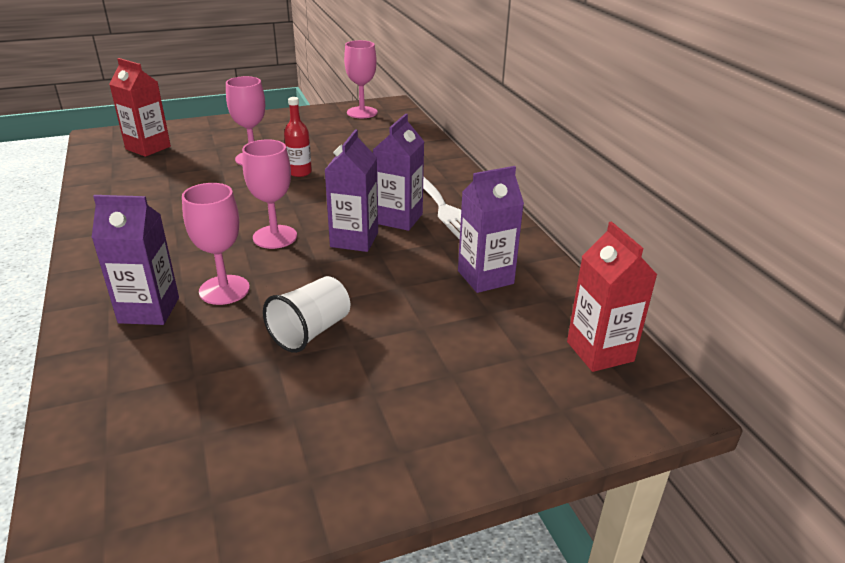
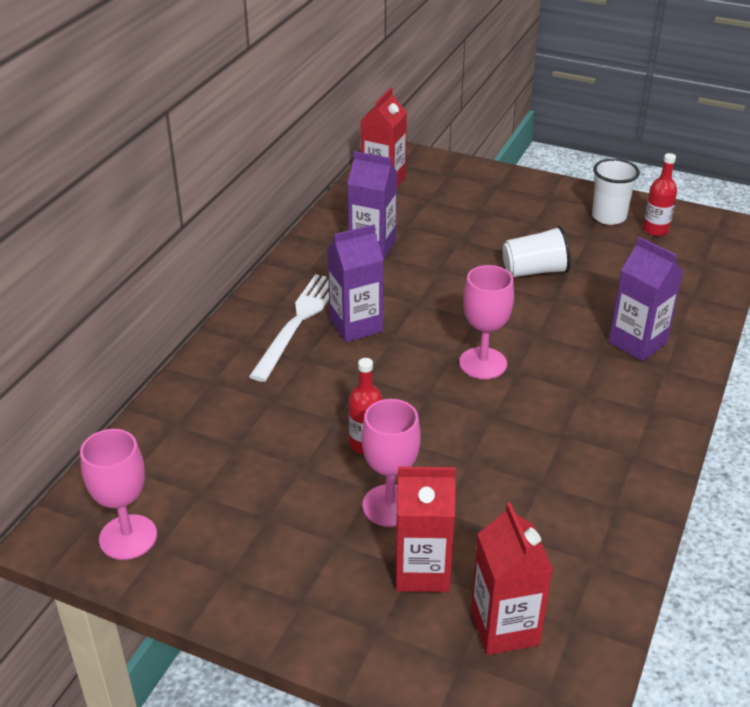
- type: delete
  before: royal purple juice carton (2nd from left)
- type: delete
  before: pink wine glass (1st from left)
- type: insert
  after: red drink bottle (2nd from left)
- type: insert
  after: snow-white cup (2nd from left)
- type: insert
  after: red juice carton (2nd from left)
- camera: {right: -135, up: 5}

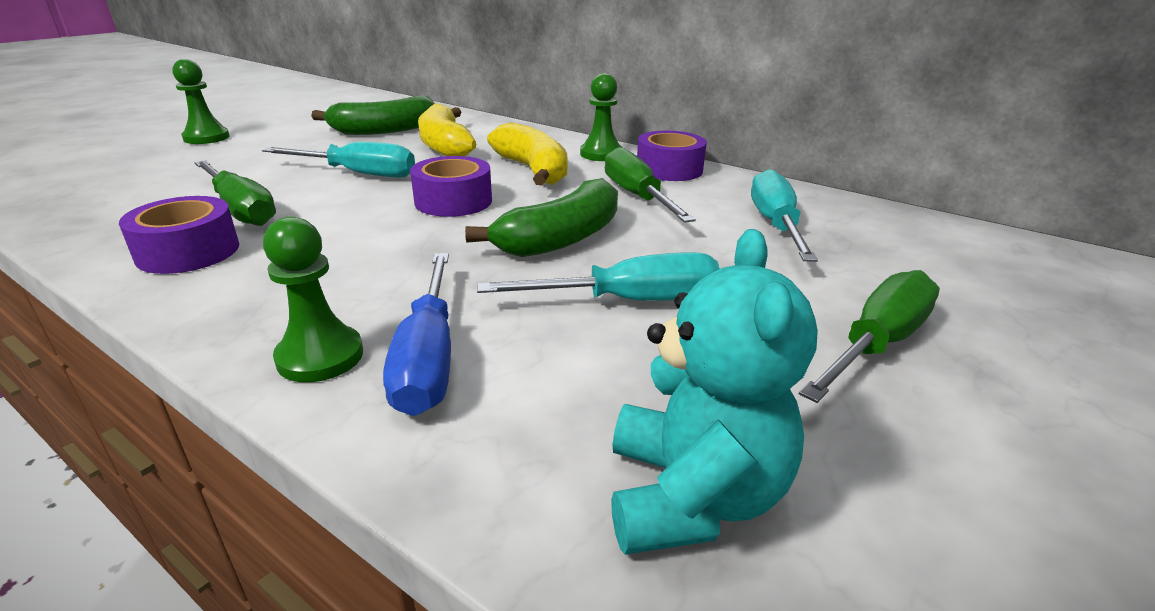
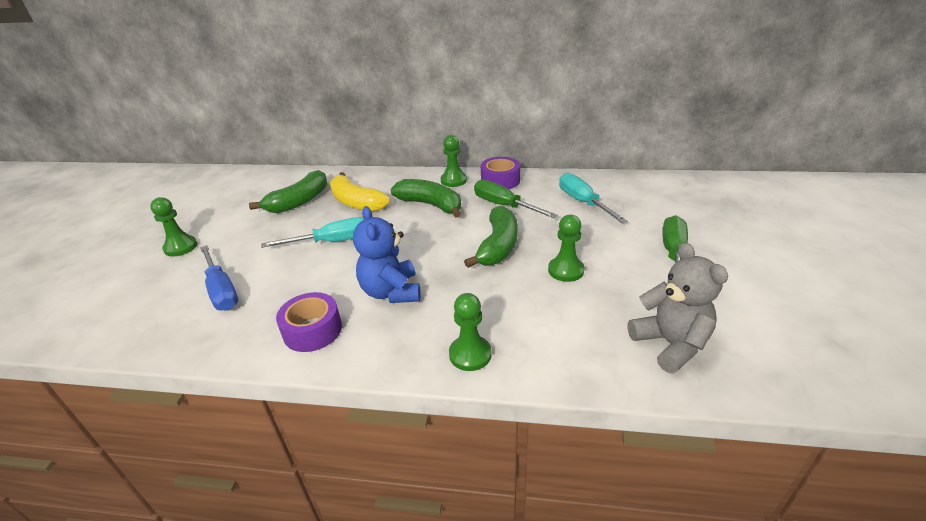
- type: recolor
  before: yellow toy banana (2nd from left)
  after: emerald toy banana (2nd from left)
- type: delete
  before: royal purple sticky tape (2nd from left)
- type: delete
  before: emerald flat screwdriver (1st from left)
- type: recolor
  before: teal teddy bear
  after: grey teddy bear
- type: replace
  before: teal flat screwdriver (2nd from left)
  after: emerald chess pawn (4th from left)
- type: move
  before: royal blue flat screwdriver
- type: insert
  after: royal blue teddy bear
- camera: {right: -25, up: 5}

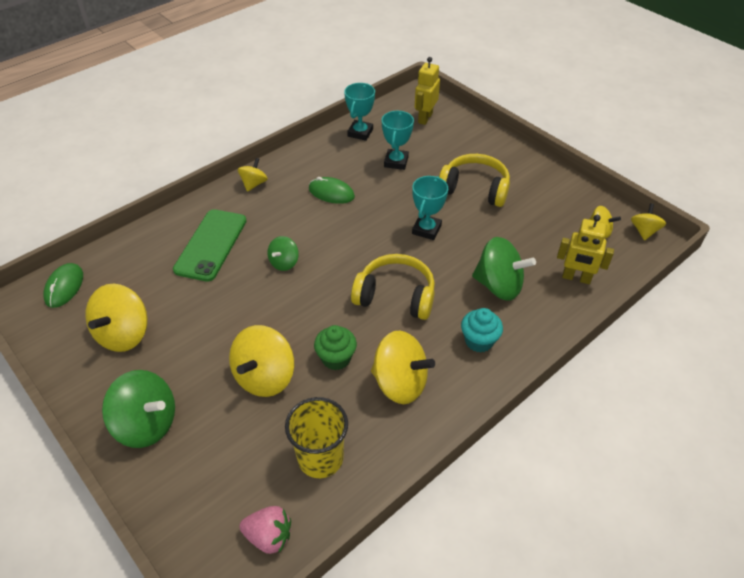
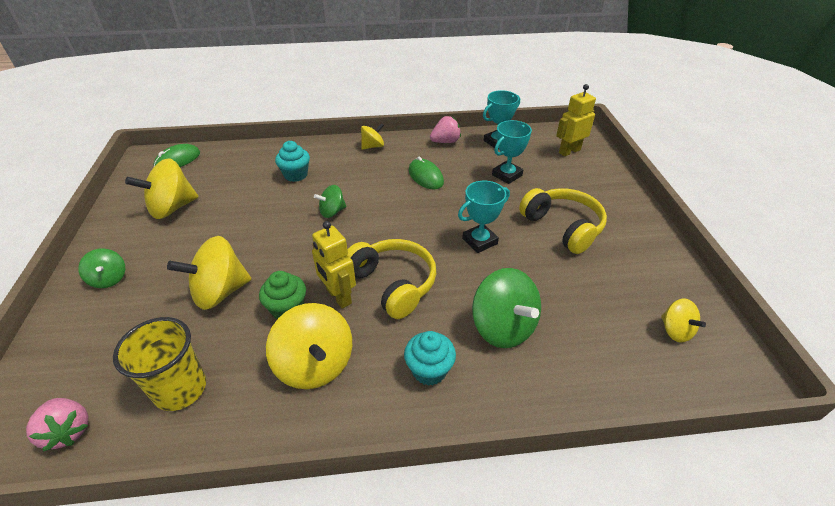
- type: delete
  before: yellow spinning top (6th from left)
- type: replace
  before: emerald smartphone
  after: teal fairy cake (1st from left)
- type: move
  before: yellow toy robot (2nd from left in the first image)
  after: yellow toy robot (1st from left)
- type: resize
  before: emerald spinning top (1st from left)
  scale: 0.56
- type: insert
  after: pink strawberry (2nd from left)
- camera: {right: 35, up: -5}

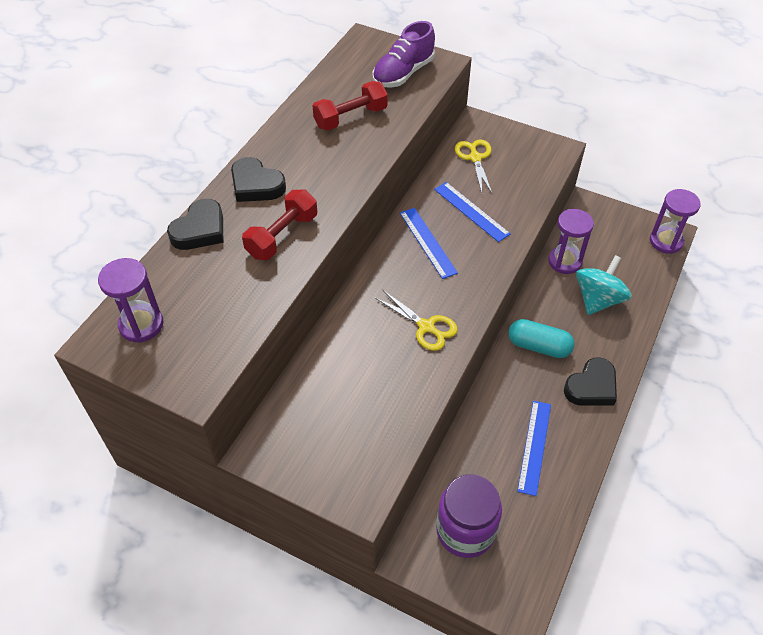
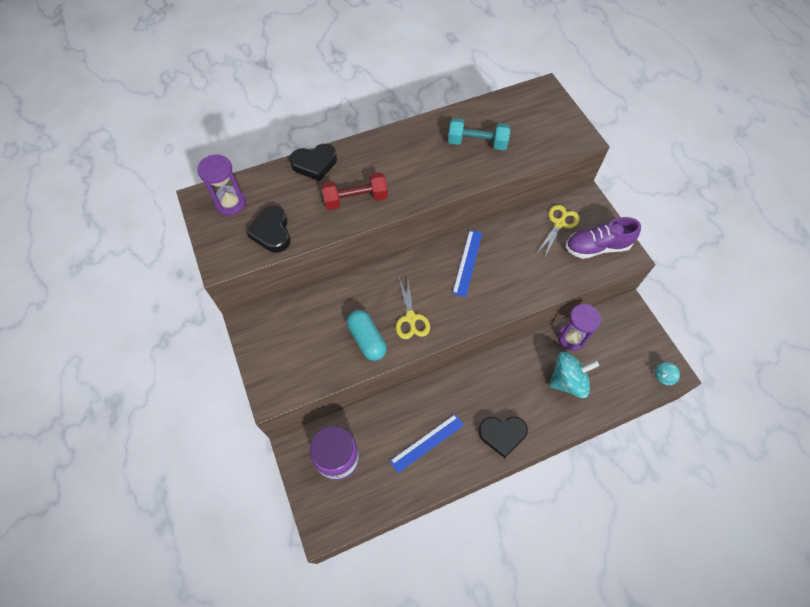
- type: move
  before: royal purple lace-up shoe
- type: recolor
  before: red free weight (2nd from left)
  after: teal free weight
- type: move
  before: black heart (2nd from left in the first image)
  after: black heart (1st from left)
- type: delete
  before: royal blue measuring stick (2nd from left)
- type: replace
  before: royal purple sand timer (3rd from left)
  after: teal spinning top (2nd from left)
- type: move
  before: teal capsule
- camera: {right: 40, up: 10}

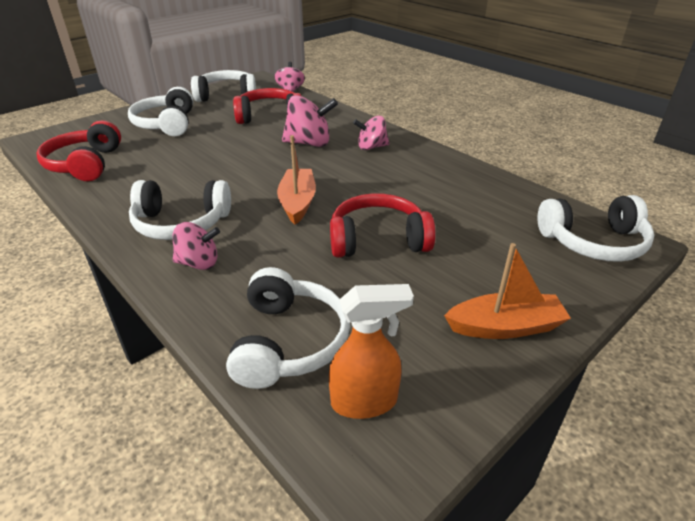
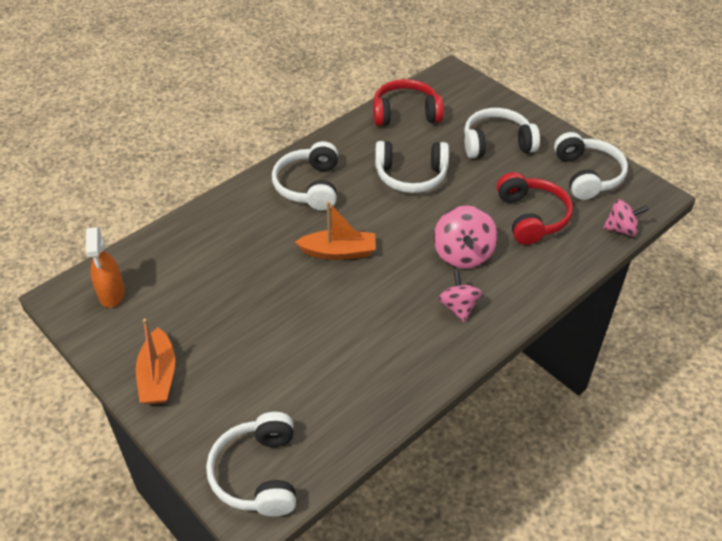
- type: delete
  before: red over-ear headphones (3rd from left)
- type: delete
  before: pink spinning top (1st from left)
- type: move
  before: snow-white over-ear headphones (4th from left in the first image)
  after: snow-white over-ear headphones (3rd from left)
- camera: {right: 90, up: 10}

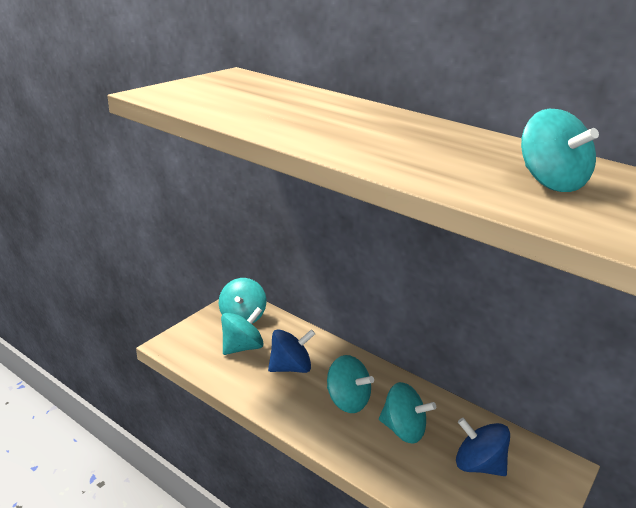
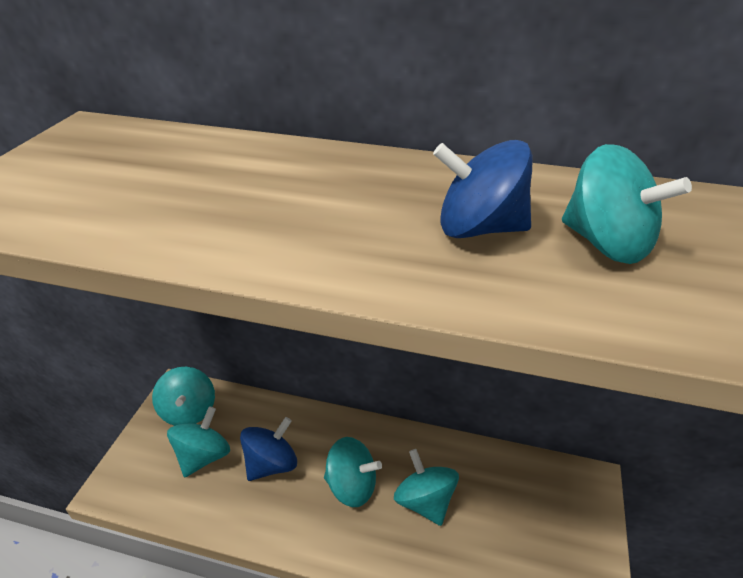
- type: rotate
  before: teal spinning top (4th from left)
  turn: -120
- type: move
  before: royal blue spinning top (2nd from left)
- camera: {right: -20, up: 10}

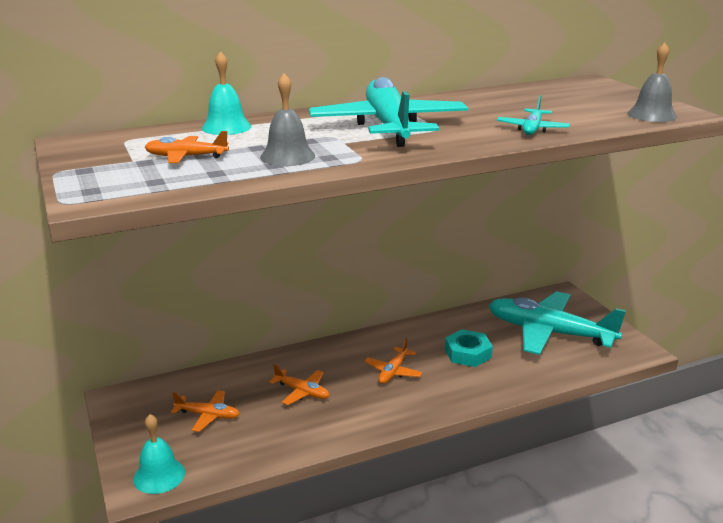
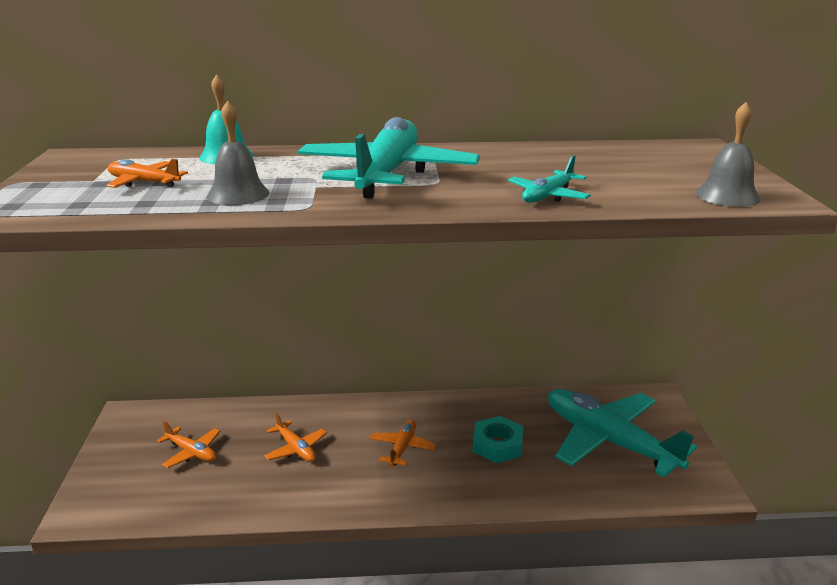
- type: rotate
  before: orange plane (4th from left)
  turn: 150
- type: delete
  before: teal bell (1st from left)
- camera: {right: 20, up: 0}

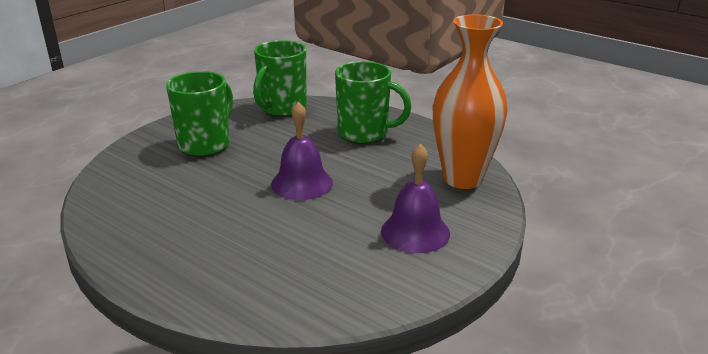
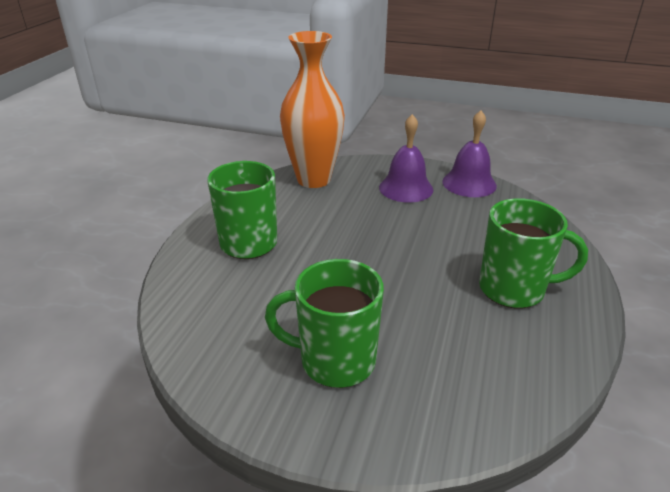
- type: move
  before: emerald tea mug (2nd from left in the first image)
  after: emerald tea mug (3rd from left)
- type: move
  before: royal purple bell (1st from left in the first image)
  after: royal purple bell (2nd from left)
- camera: {right: -110, up: 5}

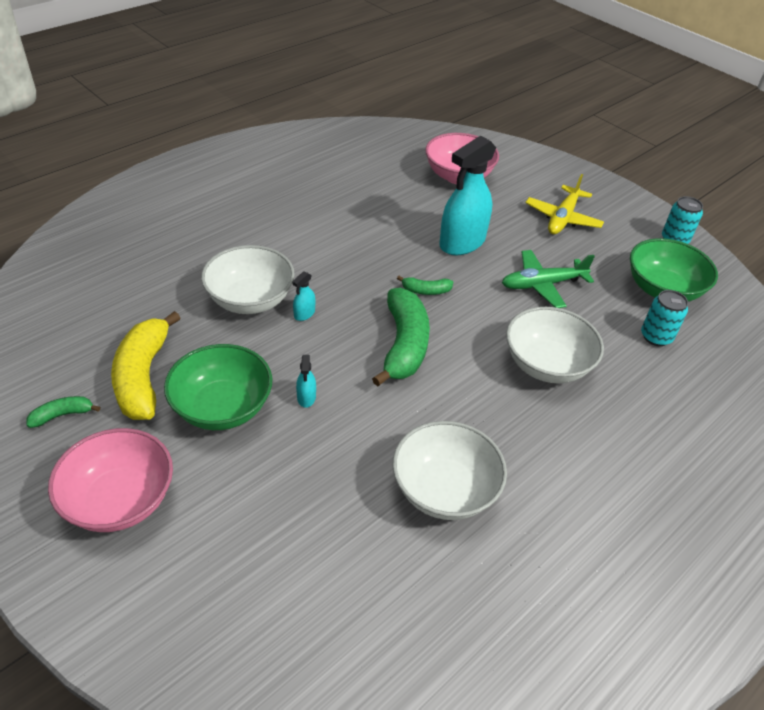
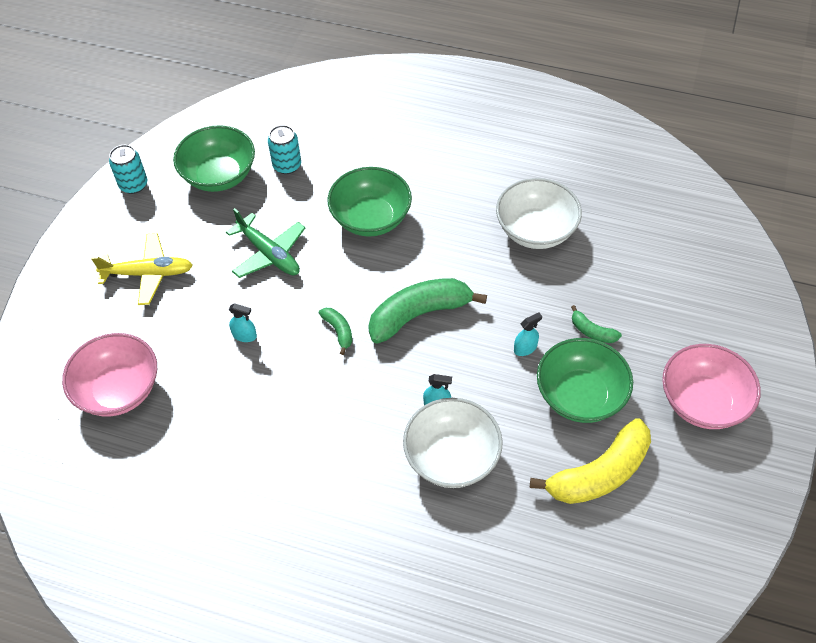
- type: resize
  before: teal spray cleaner (3rd from left in the first image)
  scale: 0.41
- type: recolor
  before: snow-white serving bowl (3rd from left)
  after: emerald serving bowl (2nd from left)
- type: move
  before: emerald toy banana (1st from left in the first image)
  after: emerald toy banana (3rd from left)
- camera: {right: -115, up: 10}

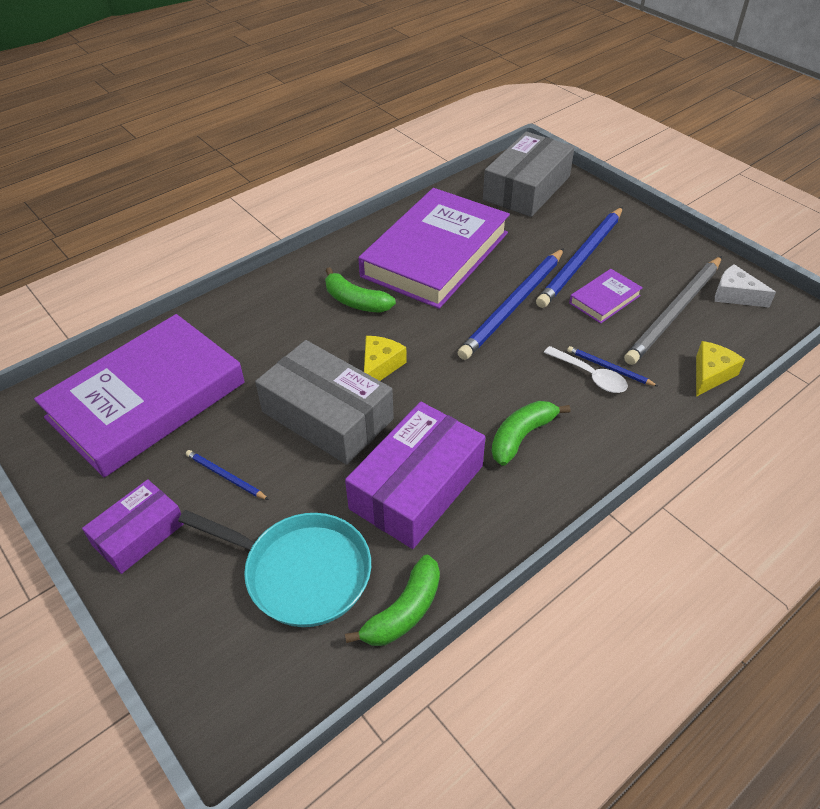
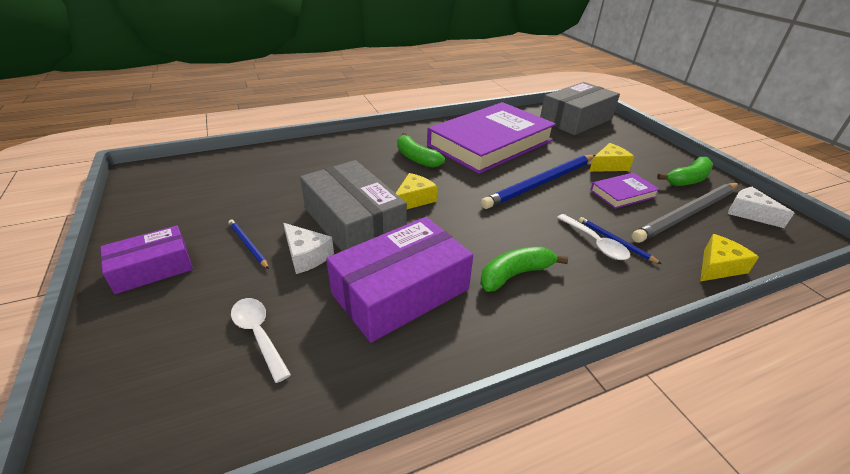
- type: replace
  before: royal blue pencil (3rd from left)
  after: yellow piece of cheese (2nd from left)
- type: delete
  before: royal purple hardcover (1st from left)
- type: replace
  before: teal pan
  after: snow-white tablespoon (1st from left)
- type: move
  before: emerald toy banana (2nd from left in the first image)
  after: emerald toy banana (3rd from left)
- type: insert
  after: snow-white piece of cheese (1st from left)
- camera: {right: 15, up: -10}

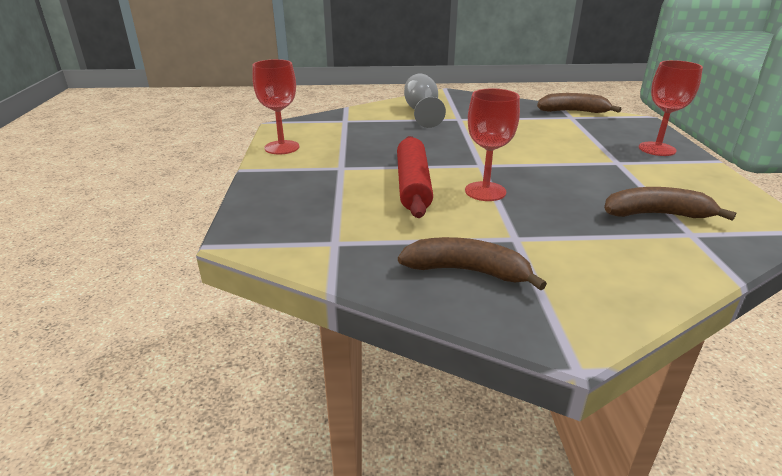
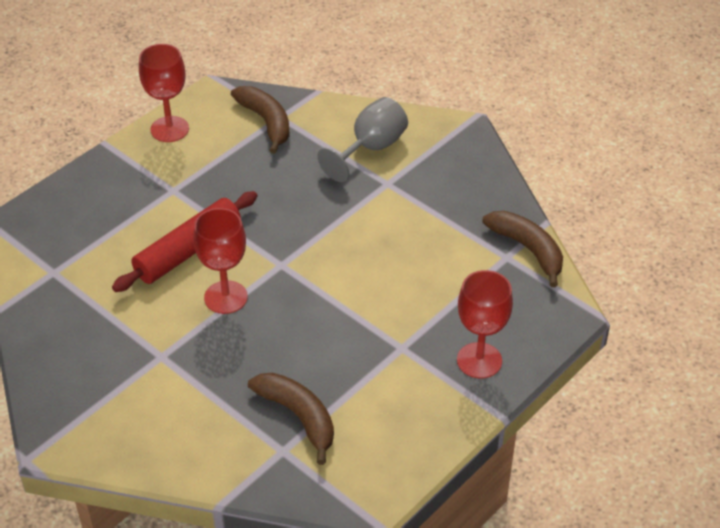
- type: move
  before: dark brown toy banana (1st from left)
- camera: {right: 45, up: 15}

